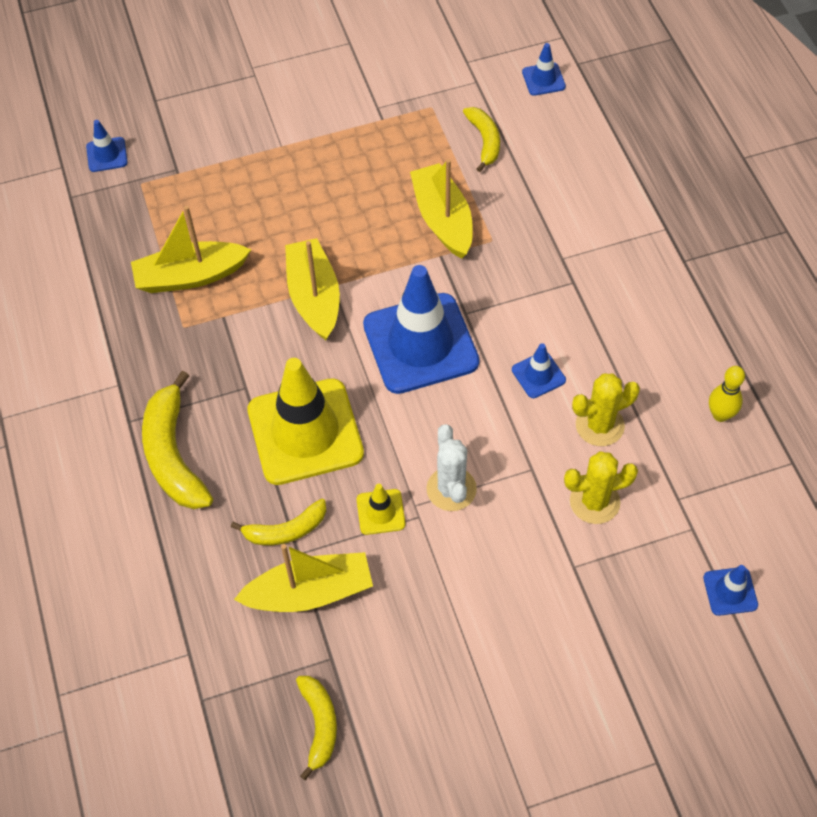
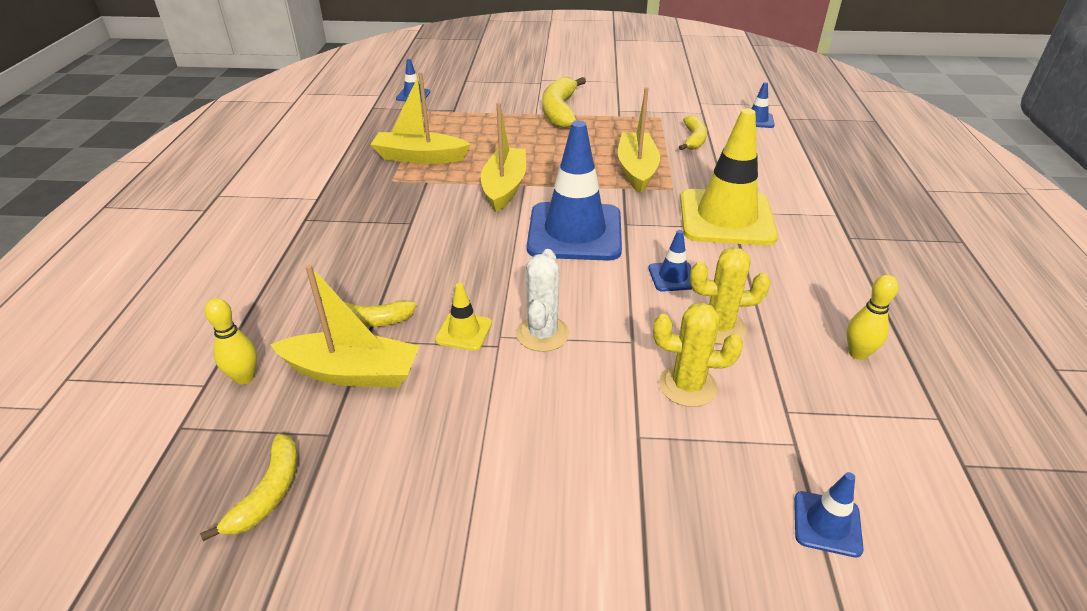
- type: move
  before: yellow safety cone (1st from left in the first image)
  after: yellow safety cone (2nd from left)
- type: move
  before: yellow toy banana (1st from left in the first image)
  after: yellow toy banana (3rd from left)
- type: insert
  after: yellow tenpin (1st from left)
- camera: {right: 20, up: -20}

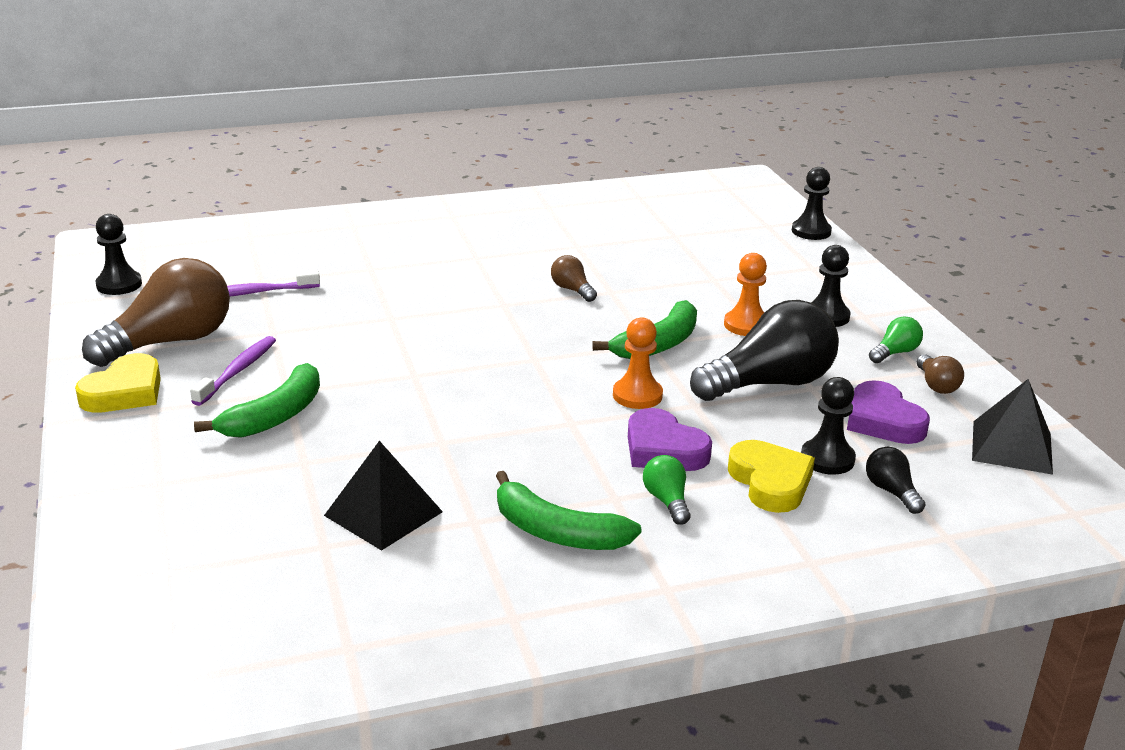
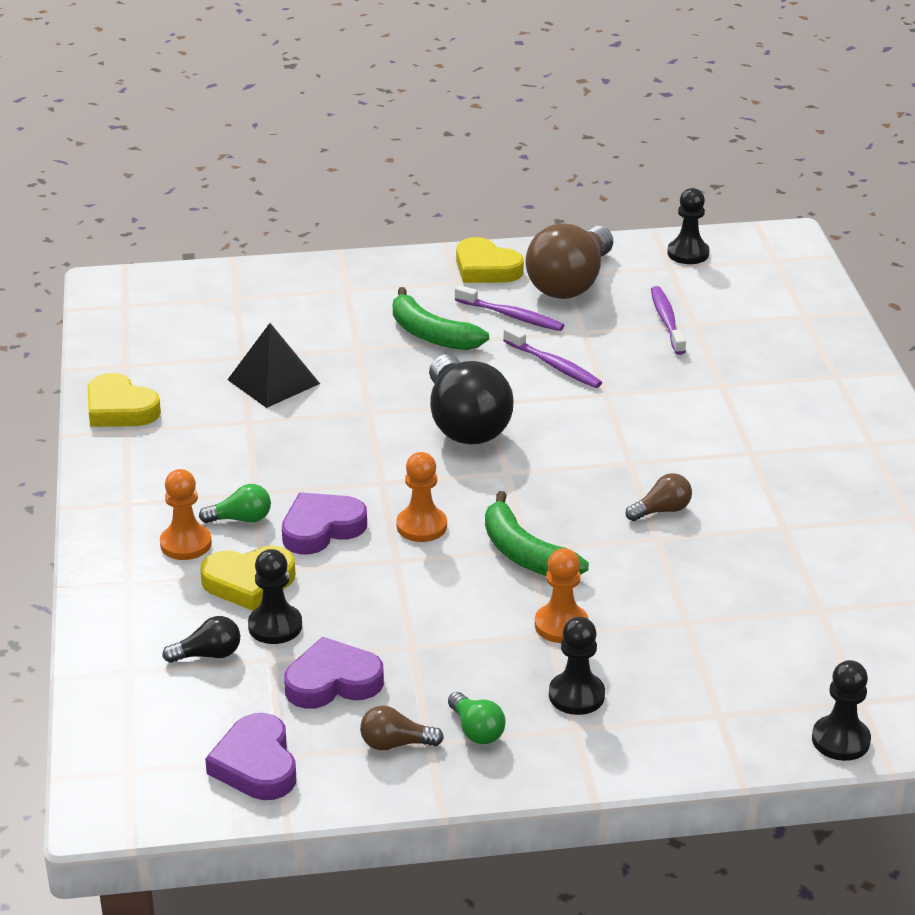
- type: rotate
  before: dark brown lightbulb (1st from left in the first image)
  turn: 60
- type: move
  before: black lightbulb (1st from left in the first image)
  after: black lightbulb (2nd from left)
- type: replace
  before: black pyramid shape (2nd from left)
  after: royal purple heart (1st from left)
- type: delete
  before: emerald toy banana (2nd from left)
- type: insert
  after: royal purple toothbrush (2nd from left)
- type: insert
  after: yellow heart (1st from left)
- type: insert
  after: orange chess pawn (1st from left)
- camera: {right: 100, up: 5}

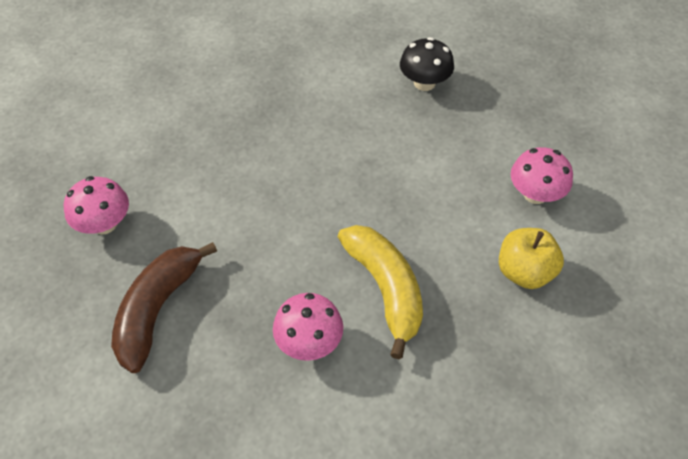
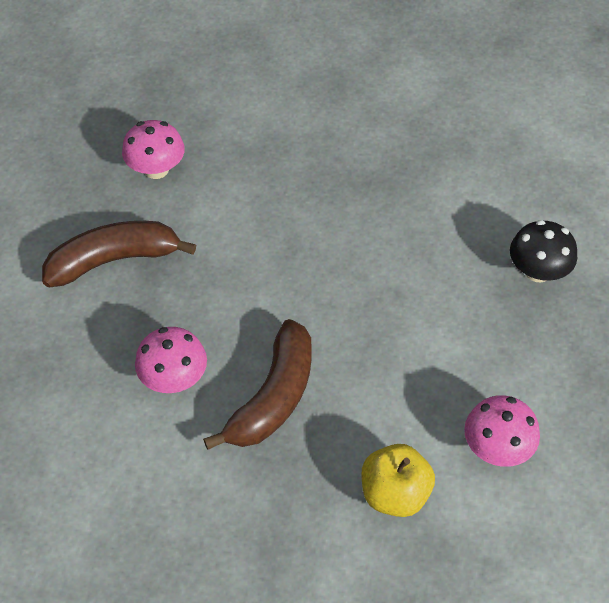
- type: recolor
  before: yellow toy banana
  after: dark brown toy banana (2nd from left)
- camera: {right: 50, up: 0}

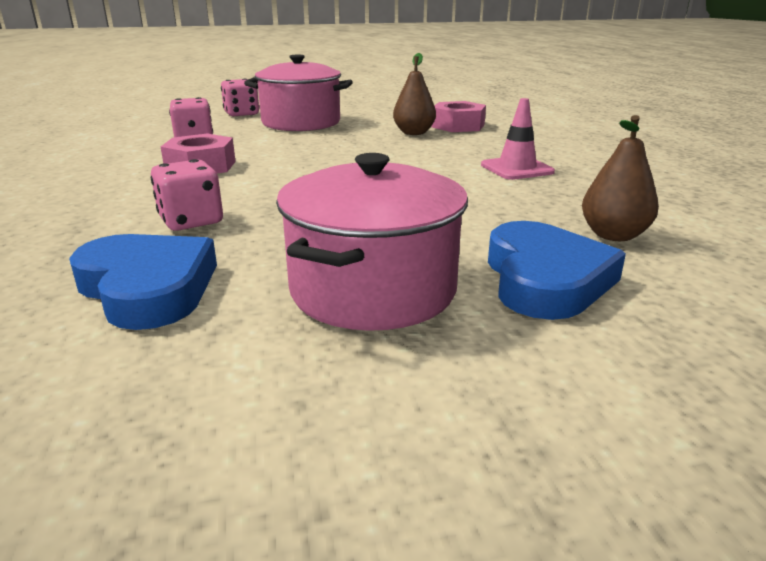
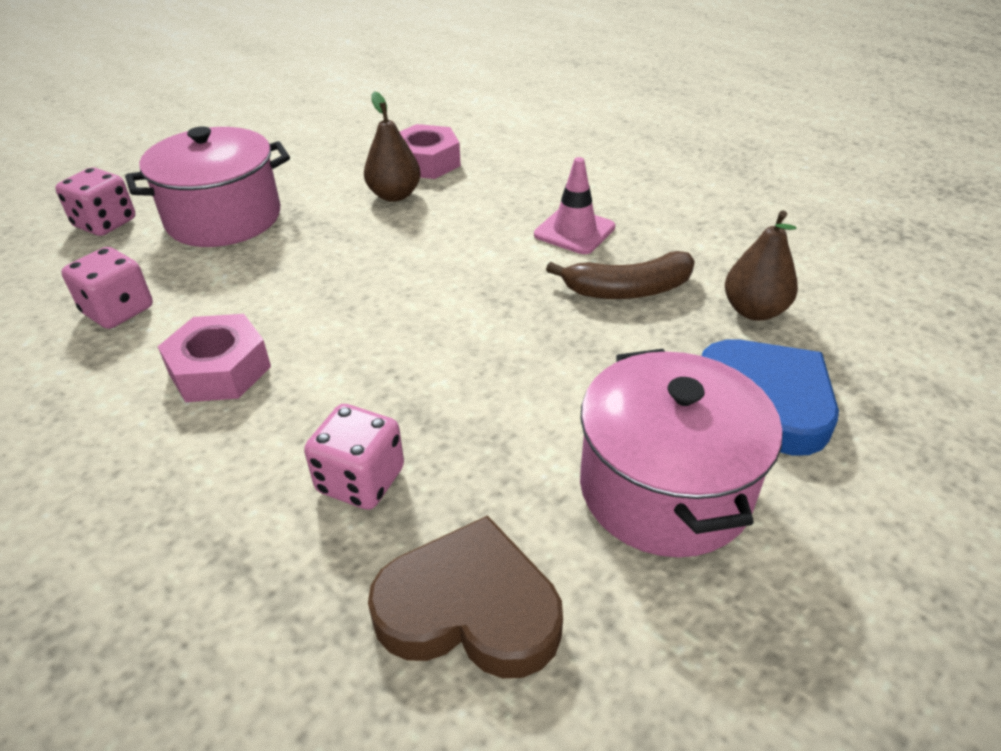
- type: recolor
  before: royal blue heart (1st from left)
  after: dark brown heart
- type: insert
  after: dark brown toy banana
- camera: {right: -35, up: 15}

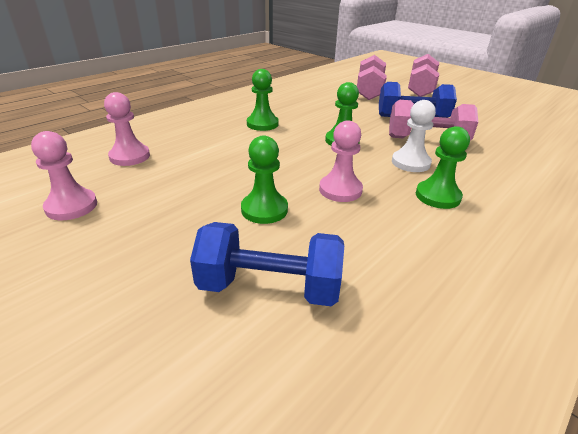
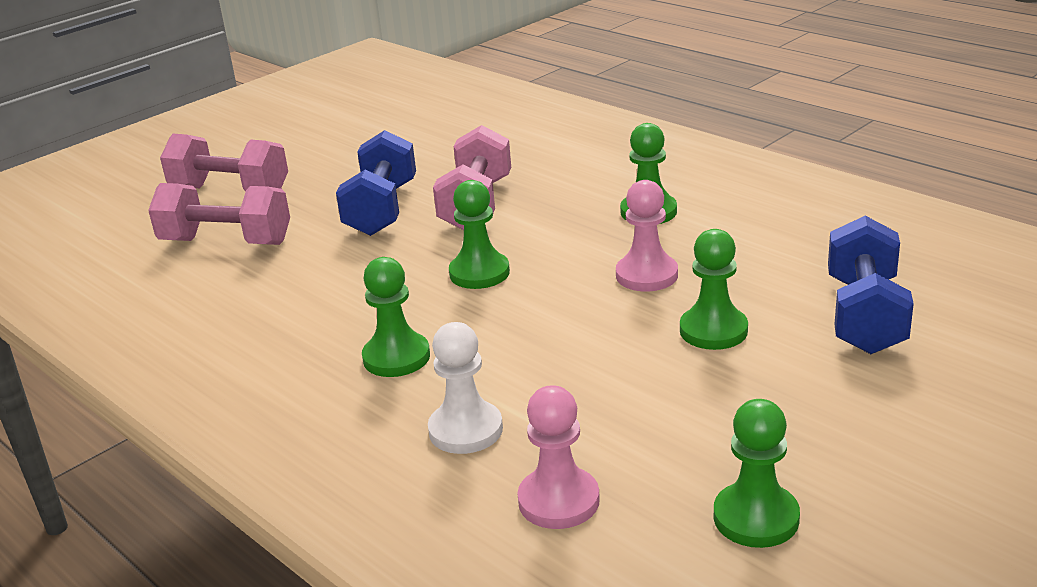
- type: move
  before: snow-white chess pawn
- type: recolor
  before: pink chess pawn (1st from left)
  after: emerald chess pawn (5th from left)
- camera: {right: -85, up: -5}

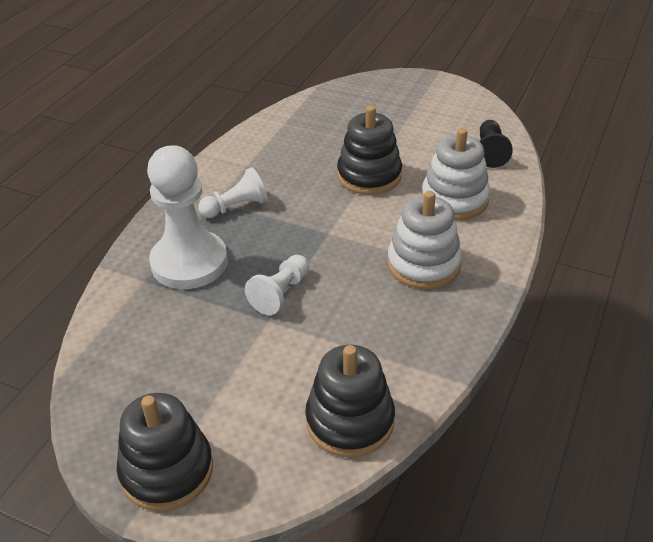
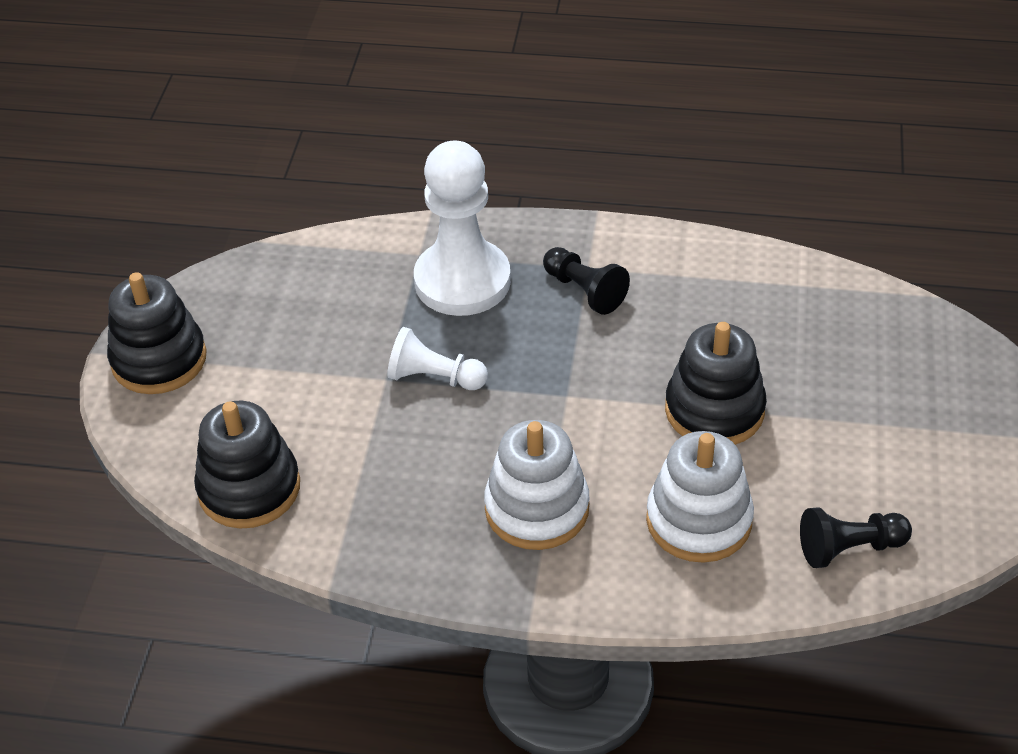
- type: recolor
  before: snow-white chess pawn (2nd from left)
  after: black chess pawn (1st from left)
- camera: {right: 75, up: 5}

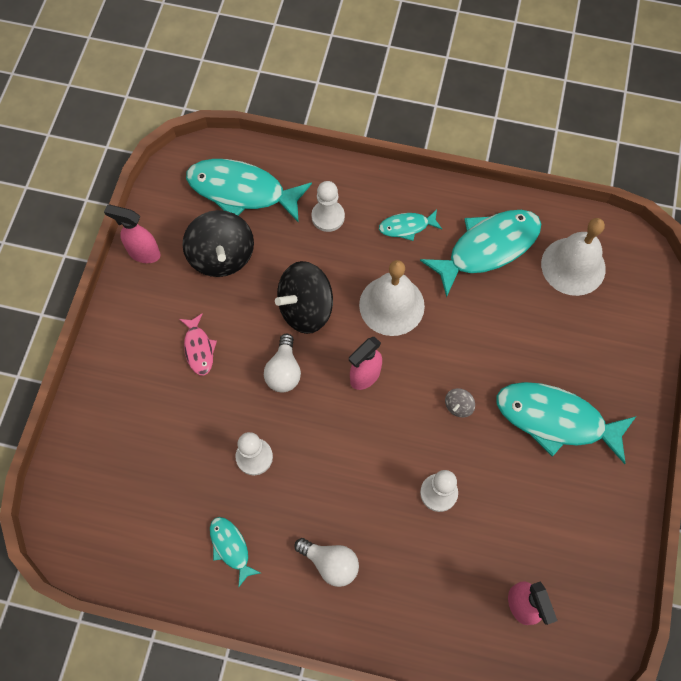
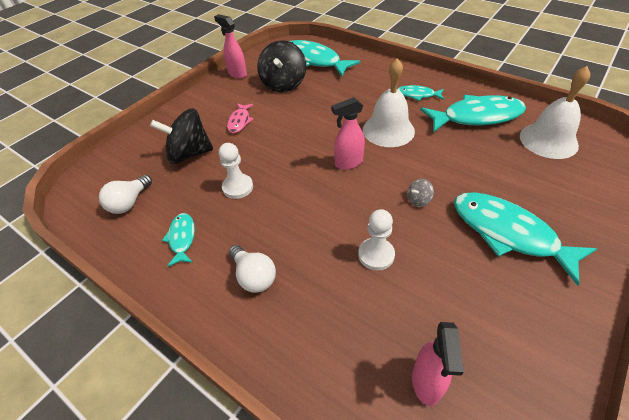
- type: delete
  before: snow-white chess pawn (2nd from left)
- type: move
  before: black spinning top (2nd from left in the first image)
  after: black spinning top (1st from left)
- type: move
  before: snow-white lightbulb (1st from left)
- camera: {right: 25, up: -20}

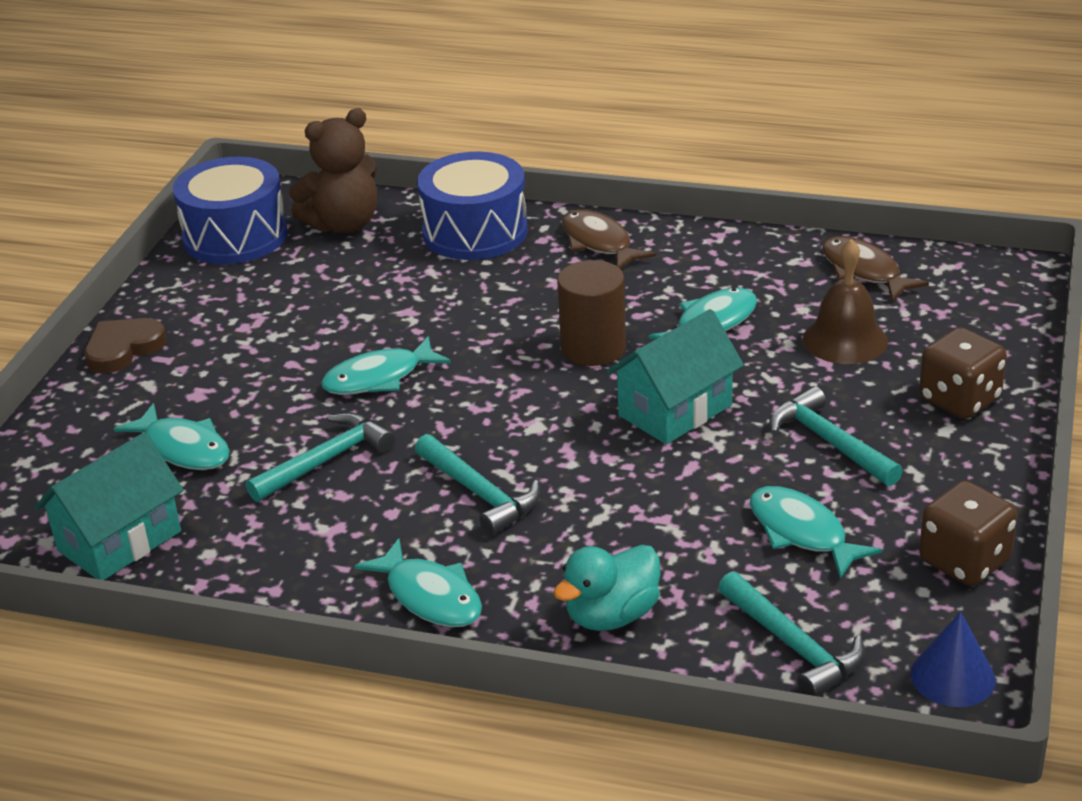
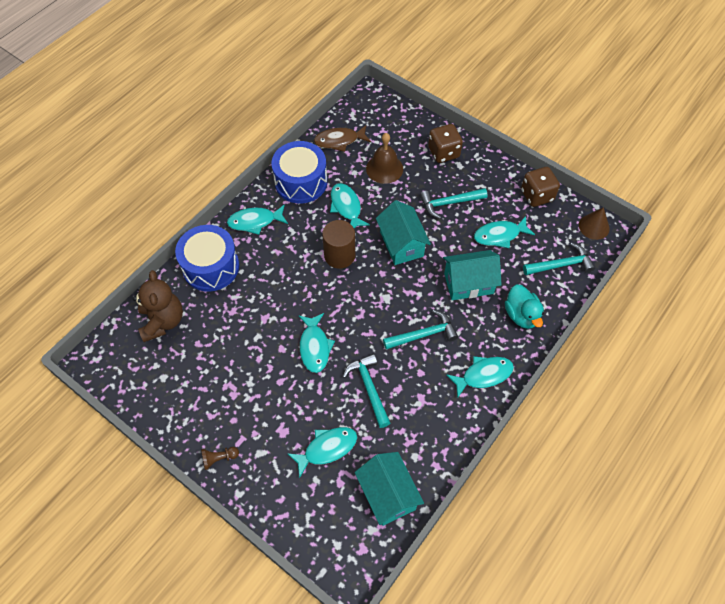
- type: move
  before: royal blue toy drum (1st from left in the first image)
  after: royal blue toy drum (2nd from left)
- type: recolor
  before: dark brown fish (1st from left)
  after: teal fish (1st from left)
- type: replace
  before: dark brown heart
  after: dark brown chess pawn
- type: recolor
  before: royal blue cone shape
  after: dark brown cone shape
- type: insert
  after: teal toy house (3rd from left)
- camera: {right: -70, up: 25}

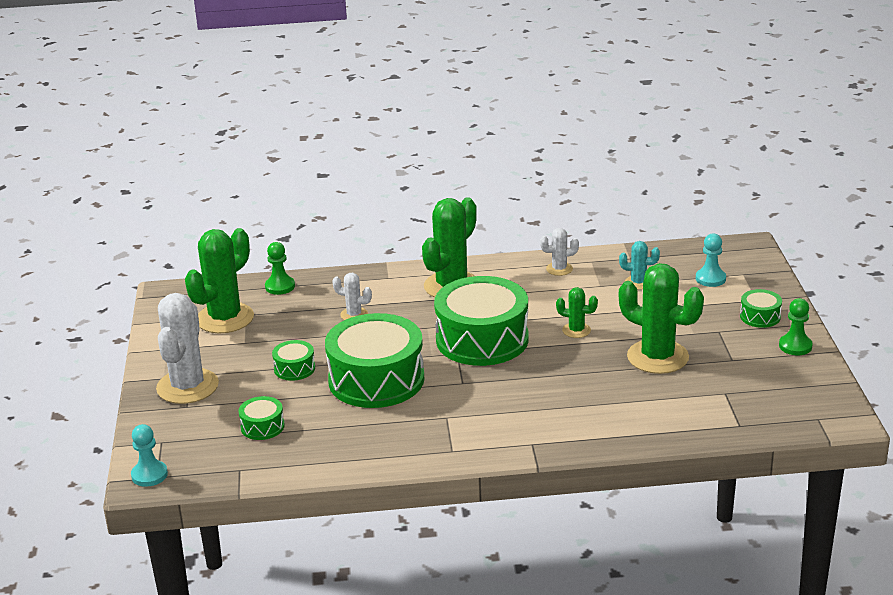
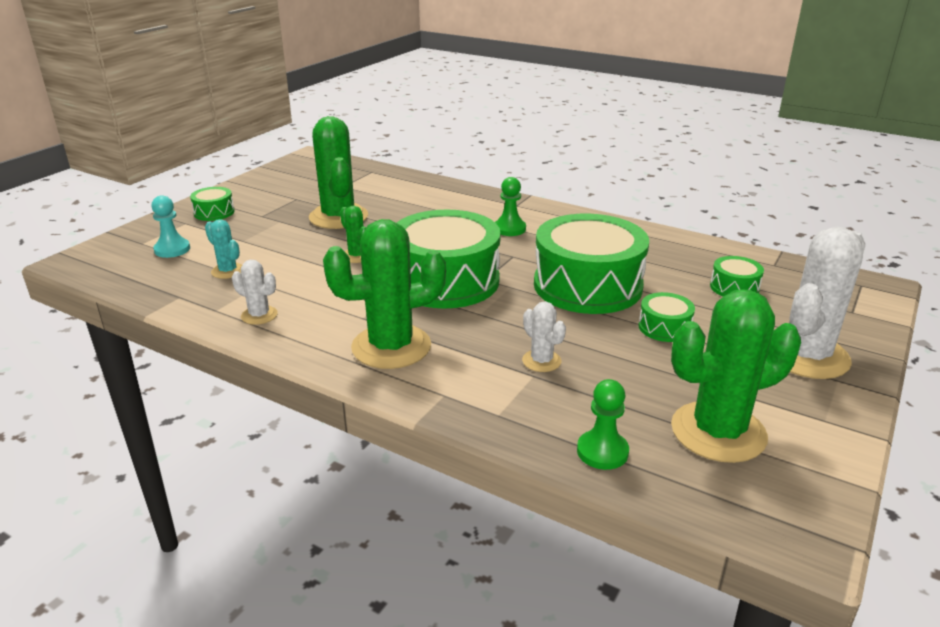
- type: move
  before: emerald chess pawn (2nd from left in the first image)
  after: emerald chess pawn (1st from left)
- type: delete
  before: teal chess pawn (1st from left)
- camera: {right: -145, up: 0}

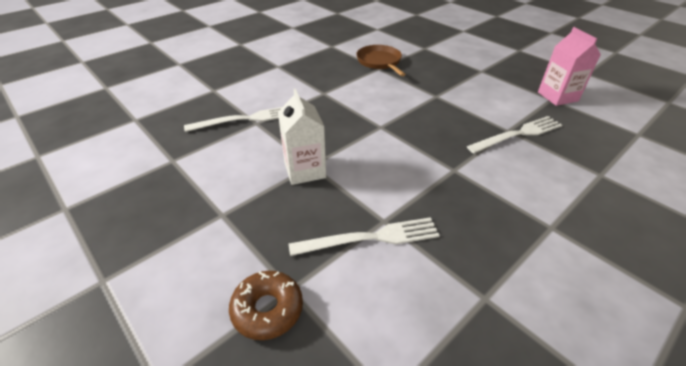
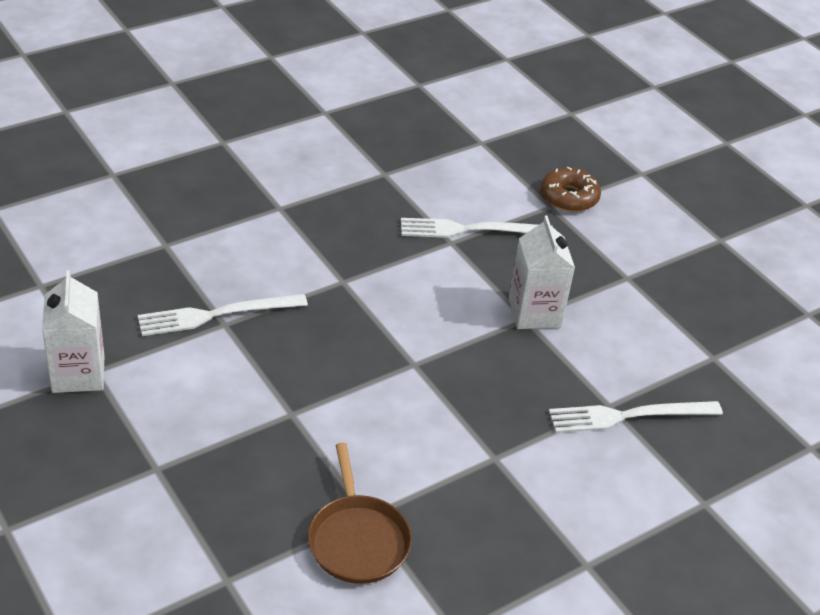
- type: recolor
  before: pink juice carton
  after: snow-white juice carton (1st from left)
- camera: {right: -175, up: 0}

